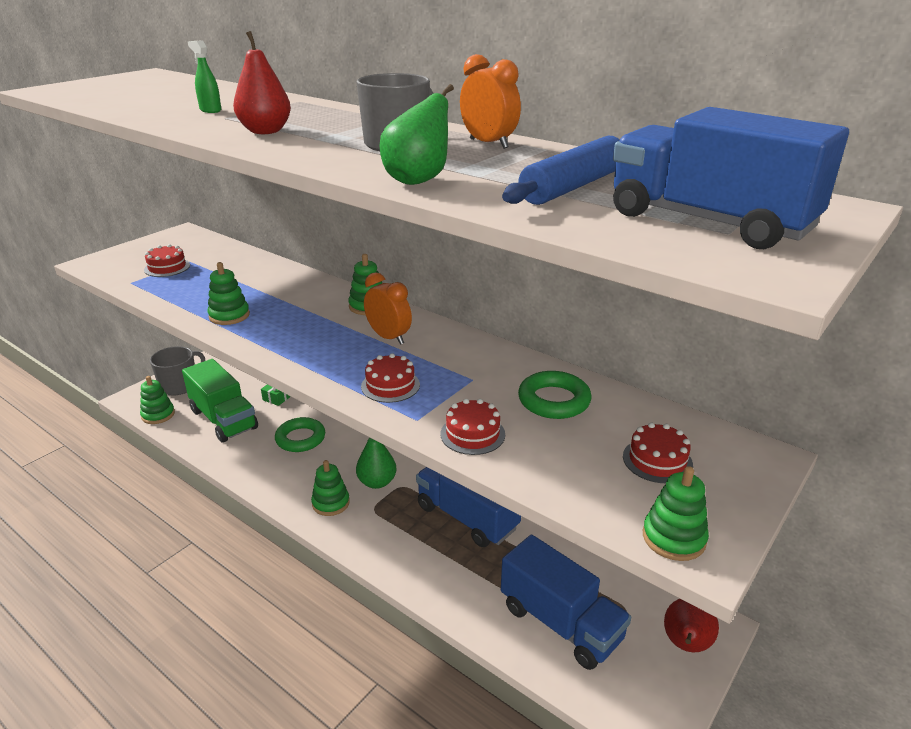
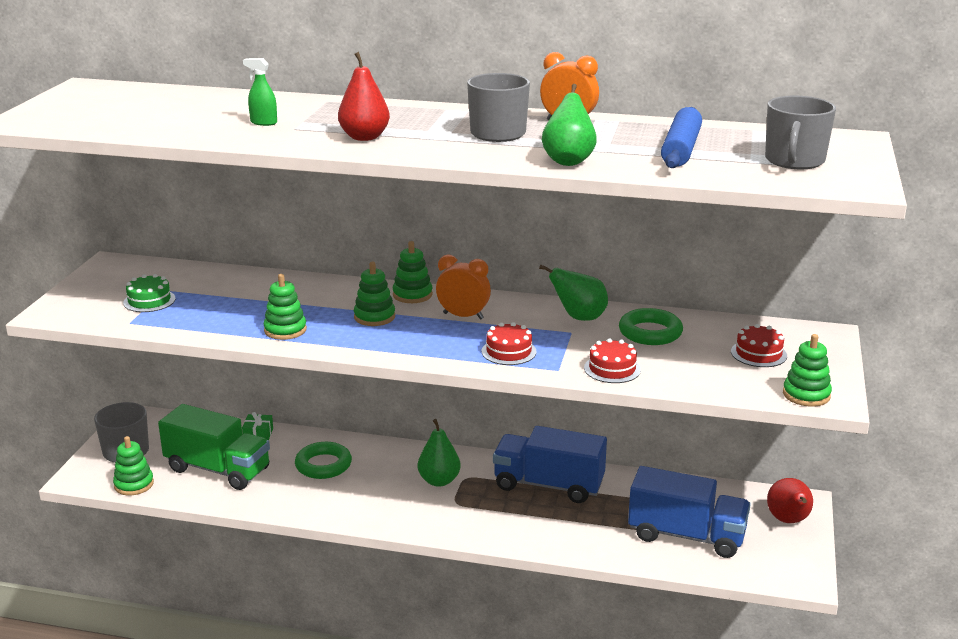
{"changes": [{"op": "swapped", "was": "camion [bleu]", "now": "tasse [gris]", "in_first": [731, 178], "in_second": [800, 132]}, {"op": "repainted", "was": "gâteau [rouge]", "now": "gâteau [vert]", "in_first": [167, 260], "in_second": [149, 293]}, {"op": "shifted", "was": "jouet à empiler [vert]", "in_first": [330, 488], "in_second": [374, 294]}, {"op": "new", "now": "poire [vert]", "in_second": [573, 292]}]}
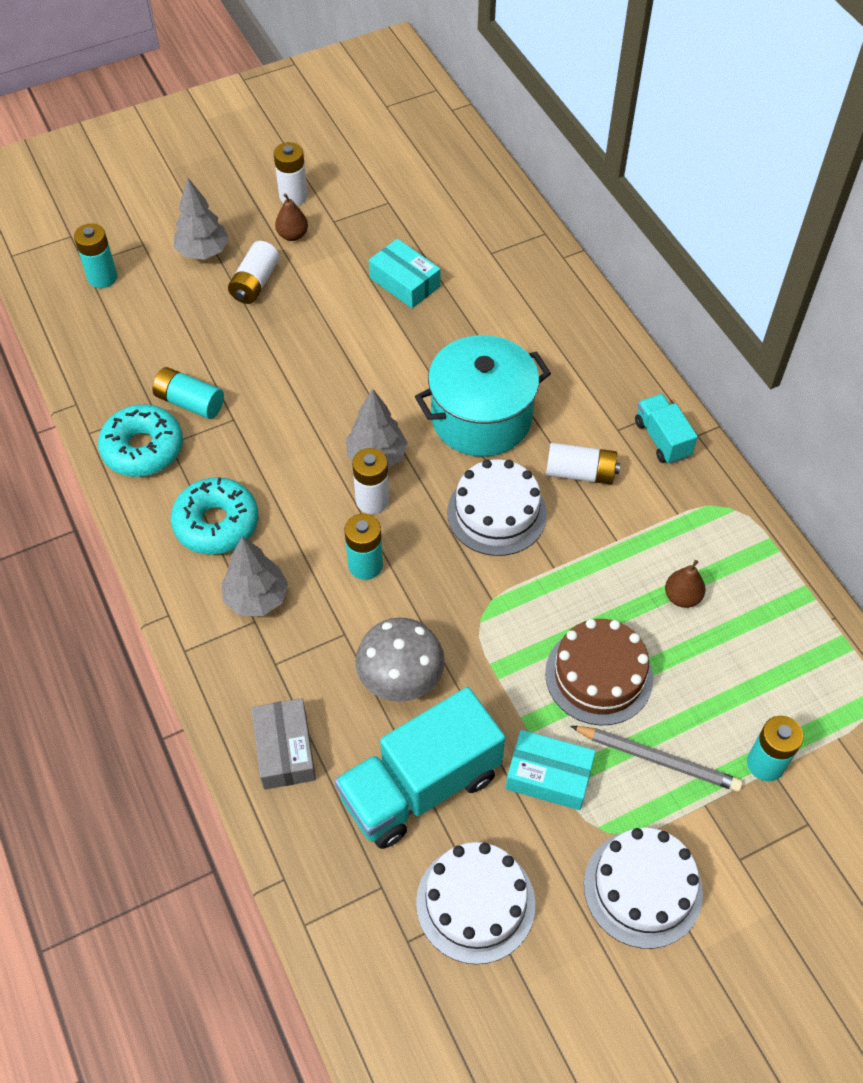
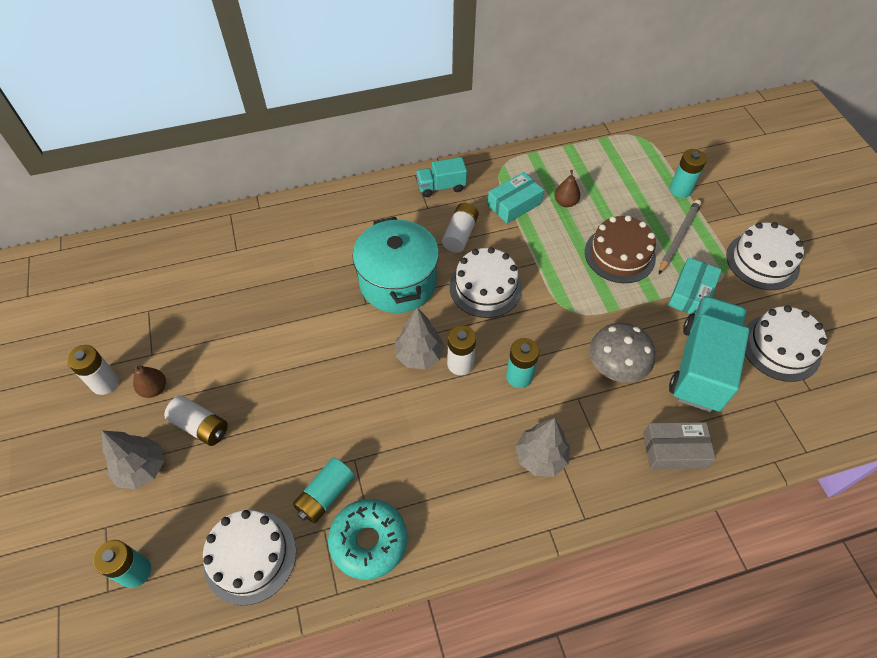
{"changes": [{"op": "shifted", "was": "boîte [turquoise]", "in_first": [404, 273], "in_second": [515, 198]}, {"op": "gone", "was": "beignet [turquoise]", "in_first": [214, 516]}, {"op": "rotated", "was": "camion [turquoise]", "in_first": [420, 768], "in_second": [709, 354], "clockwise": -135}, {"op": "new", "now": "gâteau [blanc]", "in_second": [249, 557]}]}
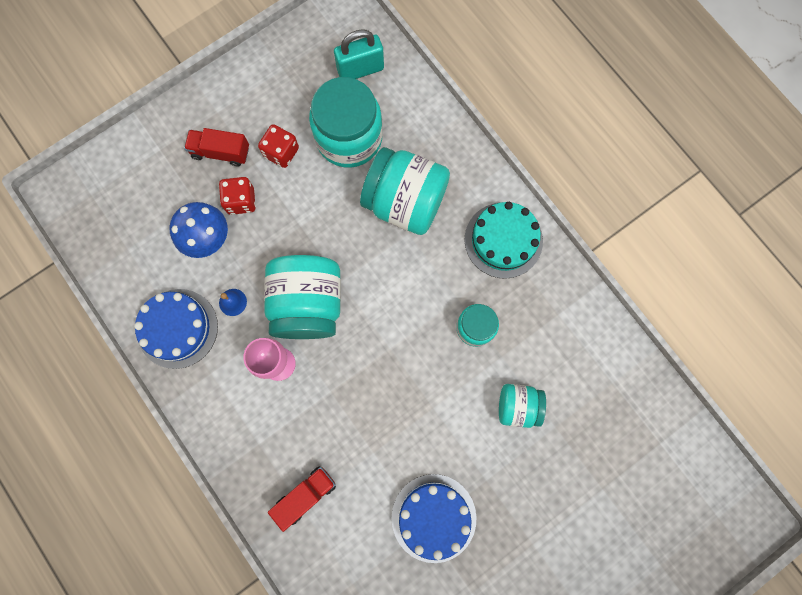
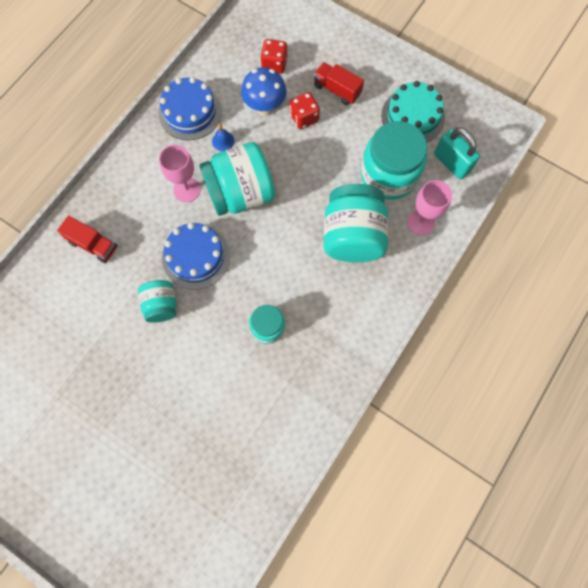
{"changes": [{"op": "shifted", "was": "dé [rouge]", "in_first": [278, 146], "in_second": [273, 56]}, {"op": "rotated", "was": "camion [rouge]", "in_first": [216, 147], "in_second": [339, 83], "clockwise": -45}, {"op": "shifted", "was": "gâteau [turquoise]", "in_first": [504, 240], "in_second": [413, 111]}, {"op": "shifted", "was": "bocal [turquoise]", "in_first": [522, 406], "in_second": [157, 301]}, {"op": "shifted", "was": "gâteau [bleu]", "in_first": [433, 518], "in_second": [196, 256]}, {"op": "new", "now": "verre à pied [rose]", "in_second": [429, 208]}]}
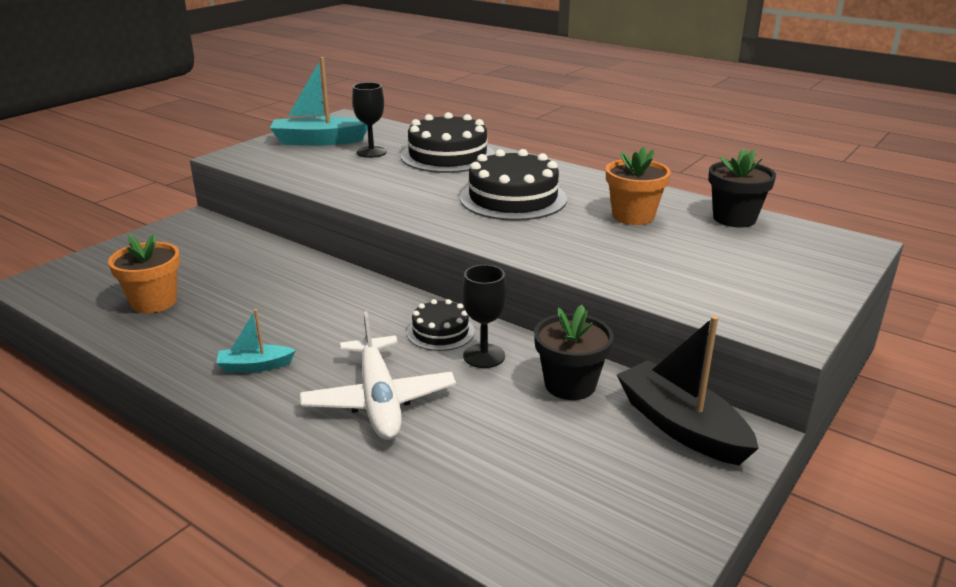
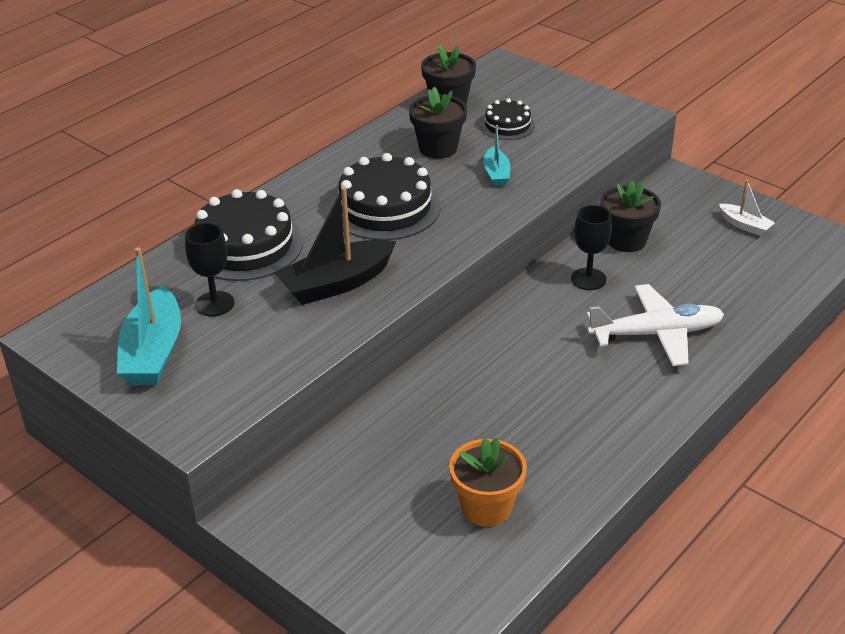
{"changes": [{"op": "repainted", "was": "pot de fleurs [orange]", "now": "pot de fleurs [noir]", "in_first": [638, 185], "in_second": [438, 123]}, {"op": "shifted", "was": "gâteau [noir]", "in_first": [441, 325], "in_second": [507, 119]}, {"op": "shifted", "was": "bateau [turquoise]", "in_first": [256, 341], "in_second": [496, 155]}, {"op": "shifted", "was": "bateau [noir]", "in_first": [688, 390], "in_second": [335, 245]}, {"op": "new", "now": "bateau [blanc]", "in_second": [747, 208]}]}
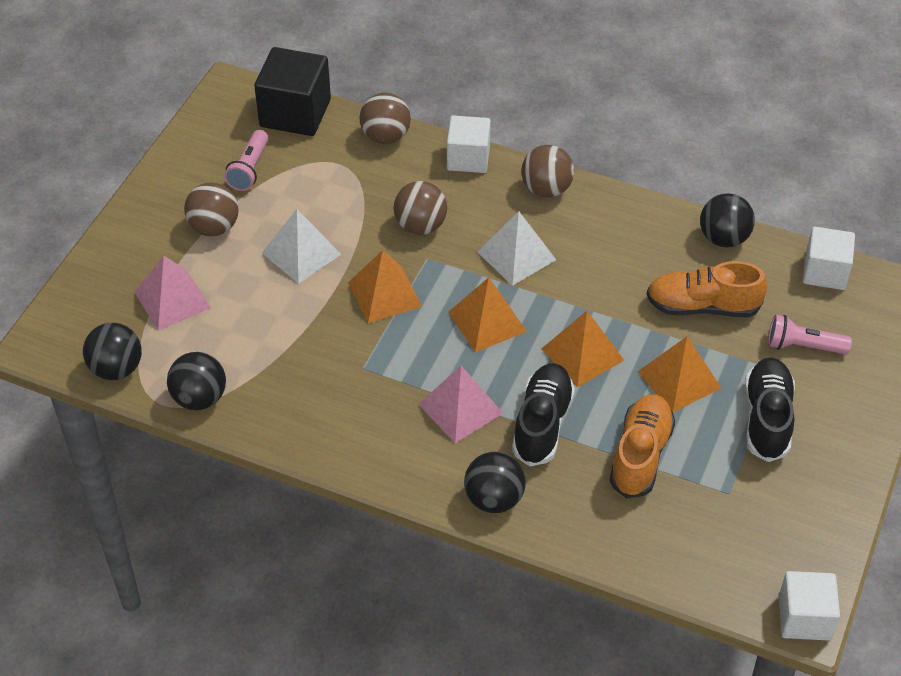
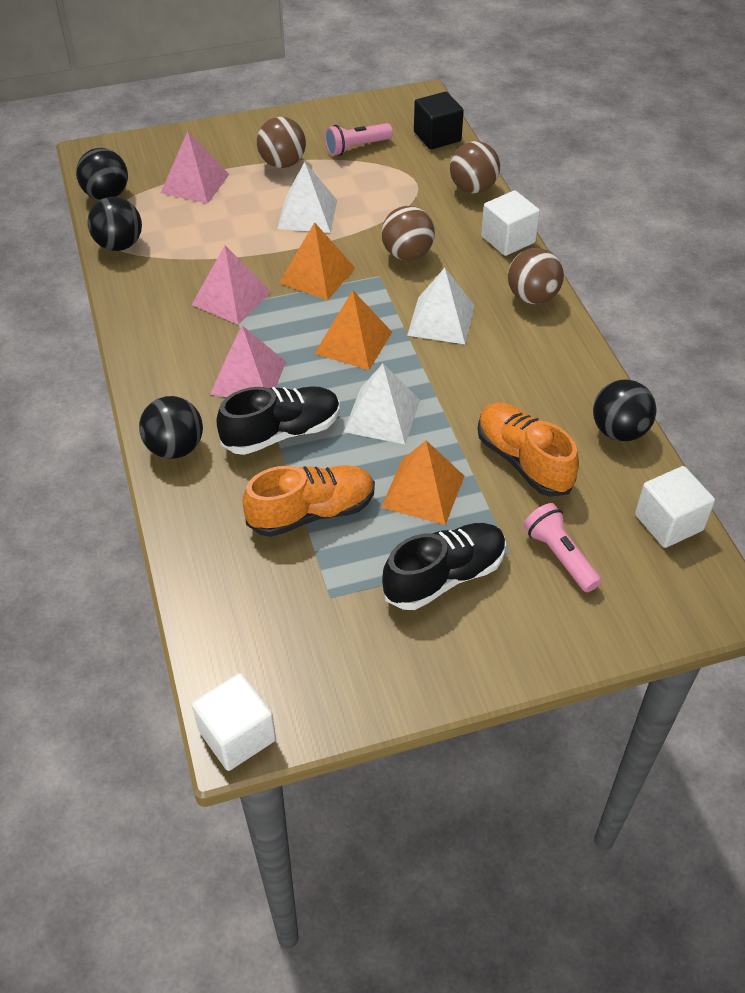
{"changes": [{"op": "scaled", "was": "cube [noir]", "in_first": [292, 91], "in_second": [439, 121], "ratio": 0.67}, {"op": "repainted", "was": "pyramide [orange]", "now": "pyramide [blanc]", "in_first": [582, 349], "in_second": [382, 404]}, {"op": "new", "now": "pyramide [rose]", "in_second": [231, 285]}]}
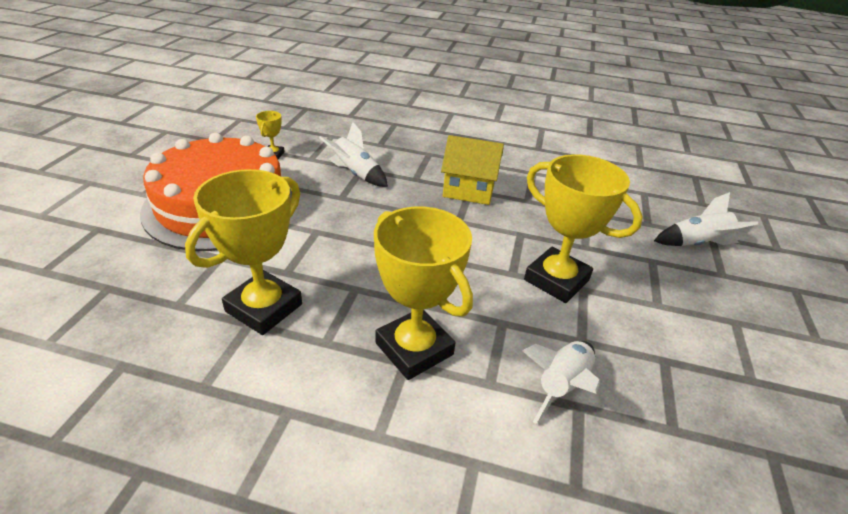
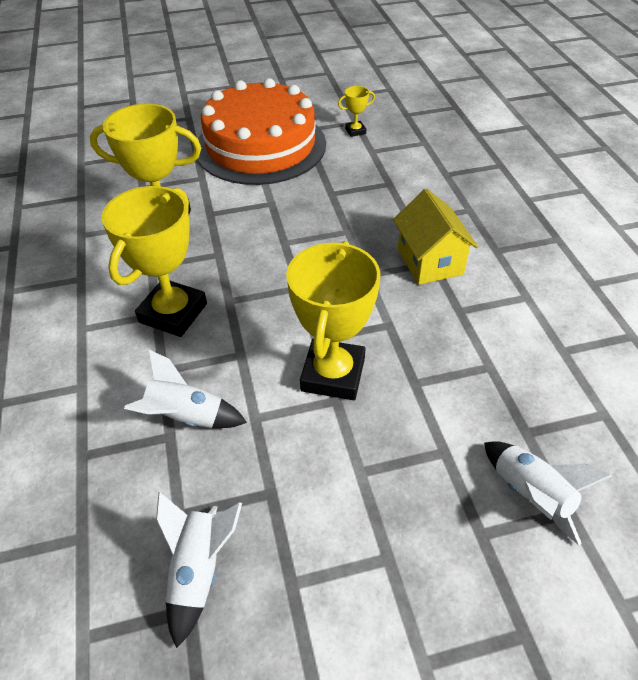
{"changes": [{"op": "shifted", "was": "fusée [blanc]", "in_first": [353, 154], "in_second": [199, 570]}]}
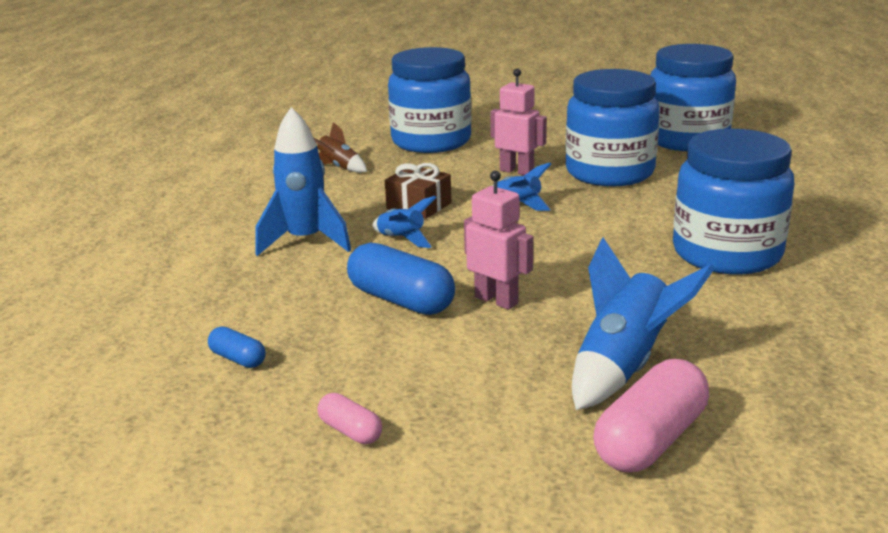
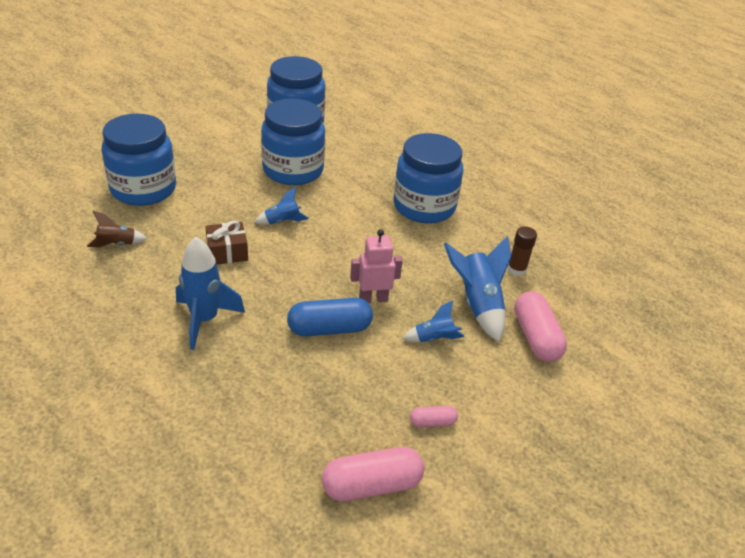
{"changes": [{"op": "gone", "was": "robot [rose]", "in_first": [518, 122]}, {"op": "shifted", "was": "fusée [bleu]", "in_first": [404, 222], "in_second": [433, 321]}, {"op": "gone", "was": "gélule [bleu]", "in_first": [237, 347]}, {"op": "new", "now": "bâton de colle [marron]", "in_second": [522, 251]}, {"op": "new", "now": "gélule [rose]", "in_second": [373, 474]}]}
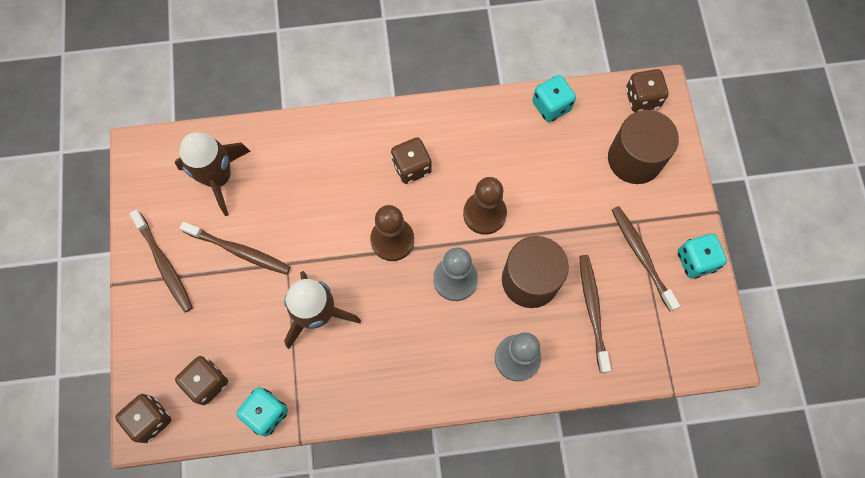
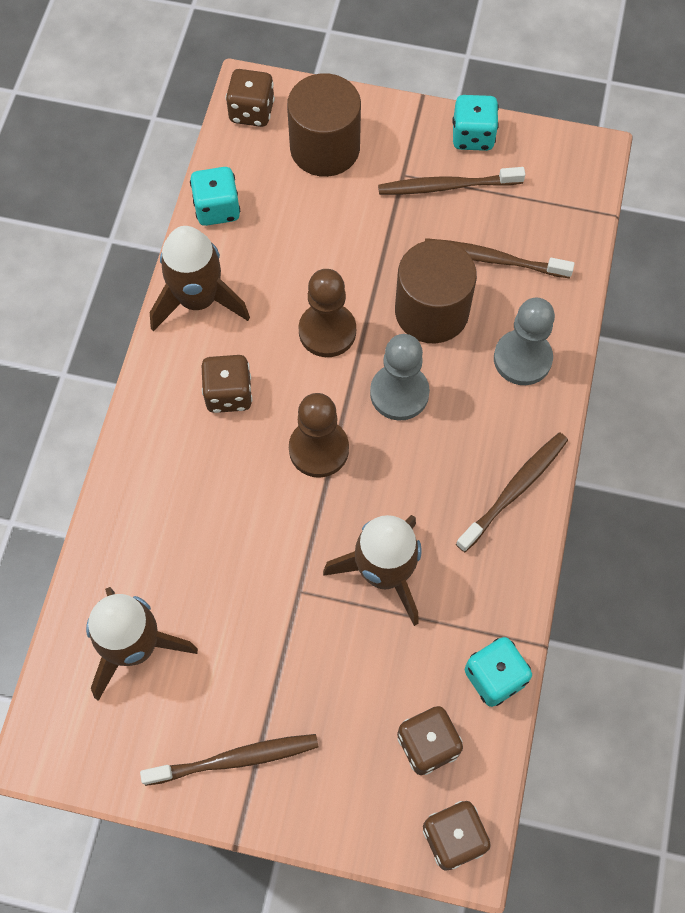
{"changes": [{"op": "shifted", "was": "brosse à dents [marron]", "in_first": [235, 248], "in_second": [512, 492]}, {"op": "new", "now": "fusée [marron]", "in_second": [200, 278]}]}
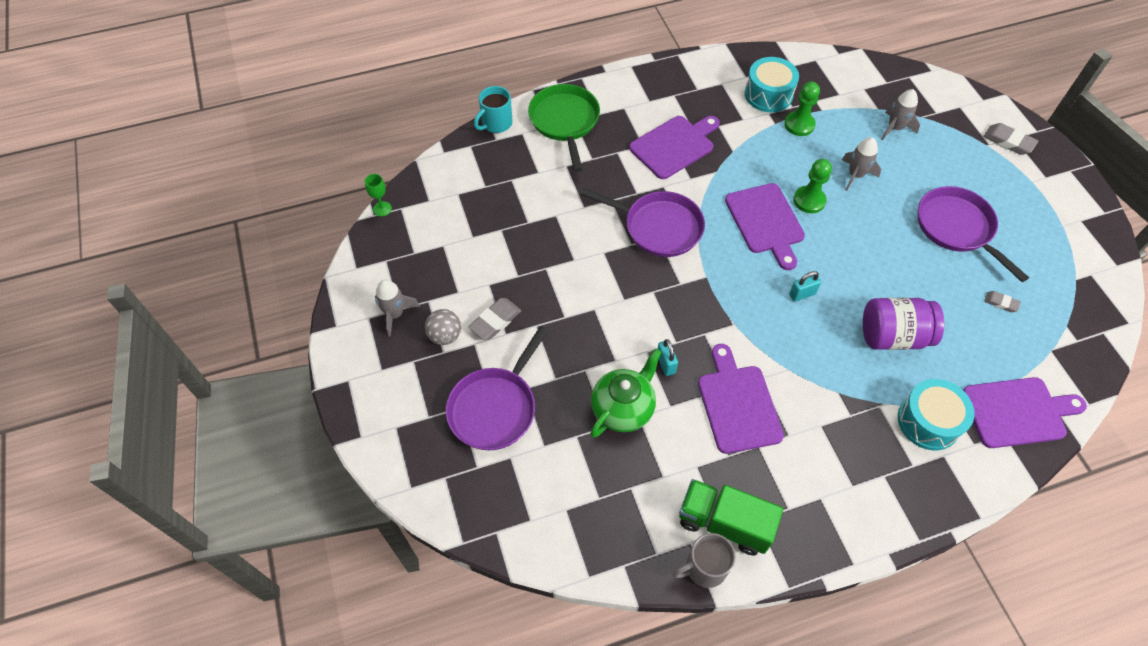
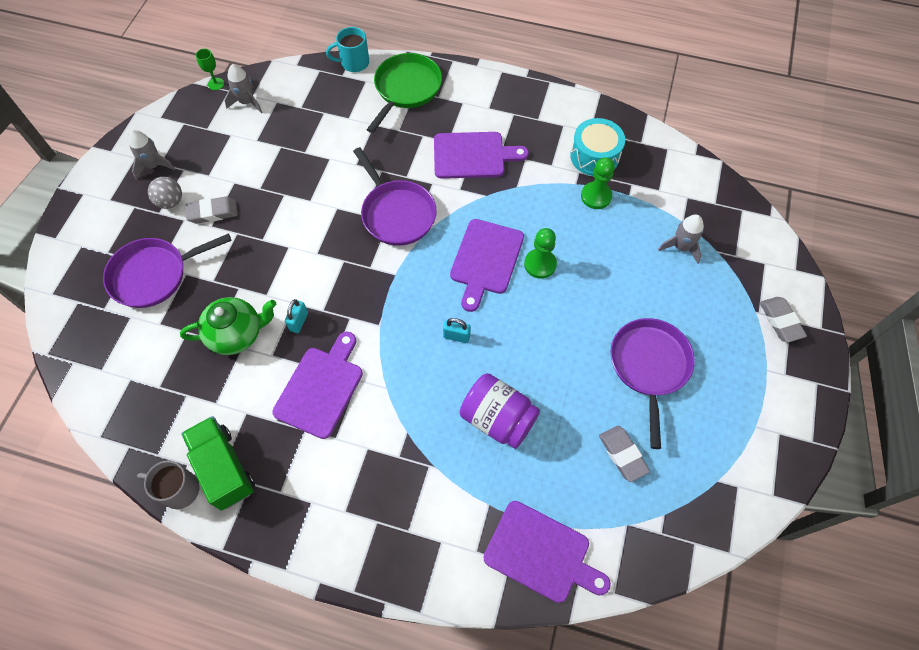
{"changes": [{"op": "shifted", "was": "fusée [gris]", "in_first": [861, 164], "in_second": [243, 88]}, {"op": "scaled", "was": "gomme [gris]", "in_first": [1002, 301], "in_second": [624, 454], "ratio": 1.69}, {"op": "gone", "was": "tambour [turquoise]", "in_first": [936, 414]}]}
